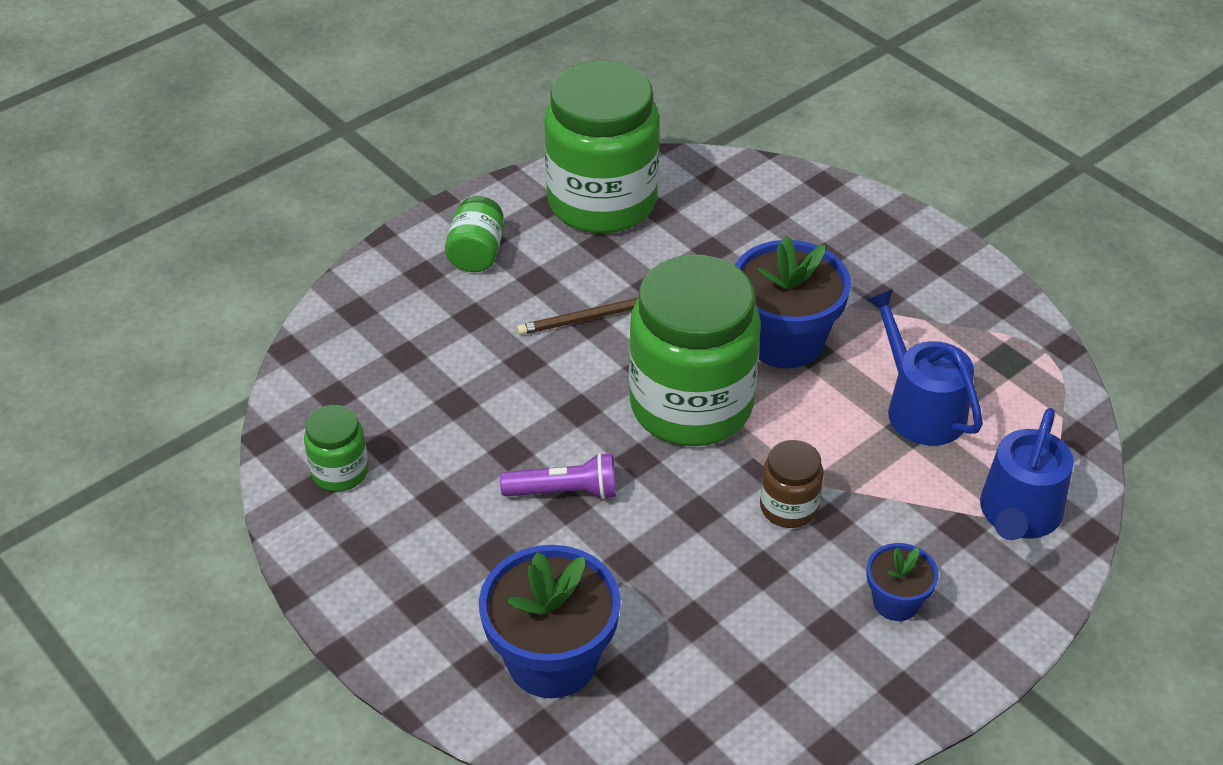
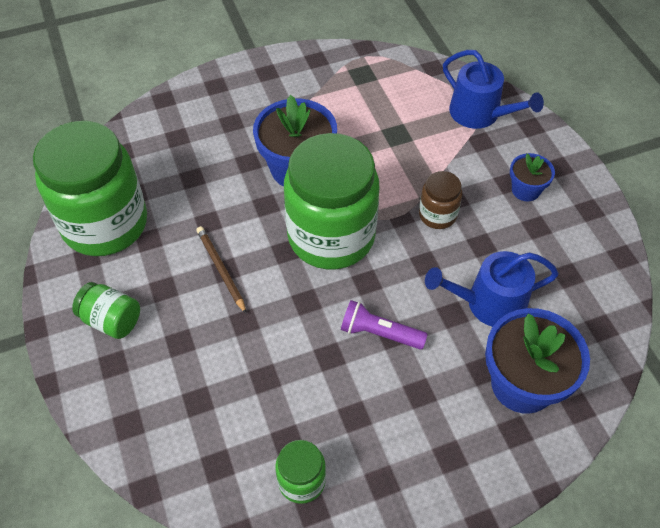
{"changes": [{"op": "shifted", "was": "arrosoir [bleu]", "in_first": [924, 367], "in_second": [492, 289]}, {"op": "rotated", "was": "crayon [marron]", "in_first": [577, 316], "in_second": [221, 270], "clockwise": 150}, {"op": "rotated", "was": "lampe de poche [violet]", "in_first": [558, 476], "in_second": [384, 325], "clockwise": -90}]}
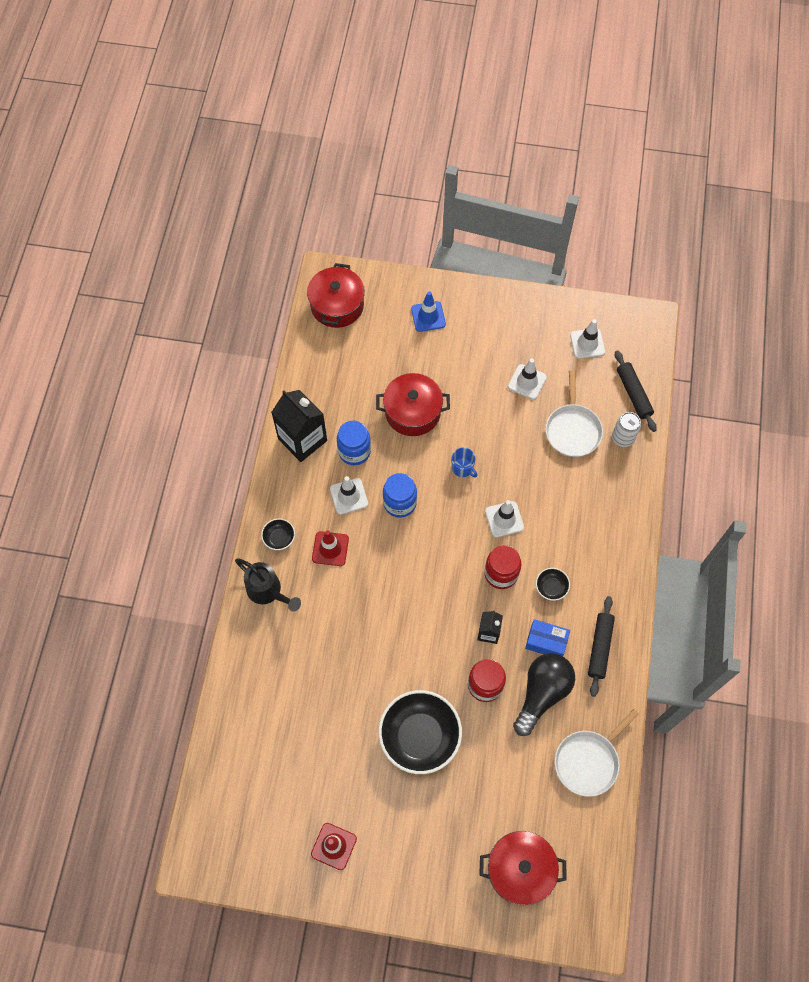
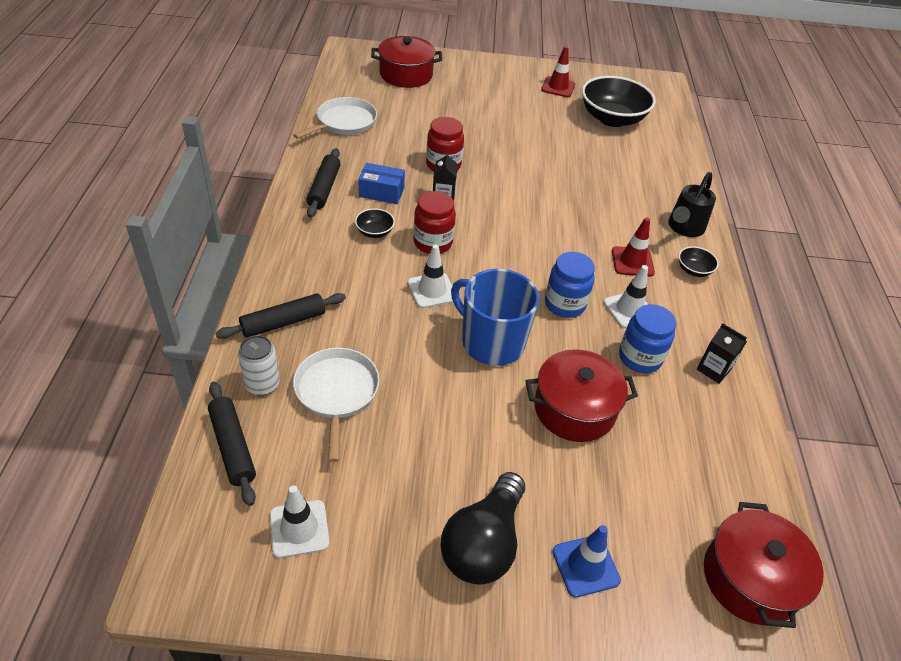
{"changes": [{"op": "gone", "was": "cône de chantier [blanc]", "in_first": [527, 379]}, {"op": "scaled", "was": "brique de lait [noir]", "in_first": [299, 426], "in_second": [722, 353], "ratio": 0.52}, {"op": "scaled", "was": "tasse [bleu]", "in_first": [464, 462], "in_second": [495, 317], "ratio": 2.18}, {"op": "rotated", "was": "arrosoir [noir]", "in_first": [268, 585], "in_second": [692, 204], "clockwise": -90}, {"op": "shifted", "was": "ampoule [noir]", "in_first": [544, 694], "in_second": [482, 528]}, {"op": "shifted", "was": "bol [noir]", "in_first": [420, 732], "in_second": [619, 101]}, {"op": "new", "now": "rouleau à pâtisserie [noir]", "in_second": [281, 316]}]}
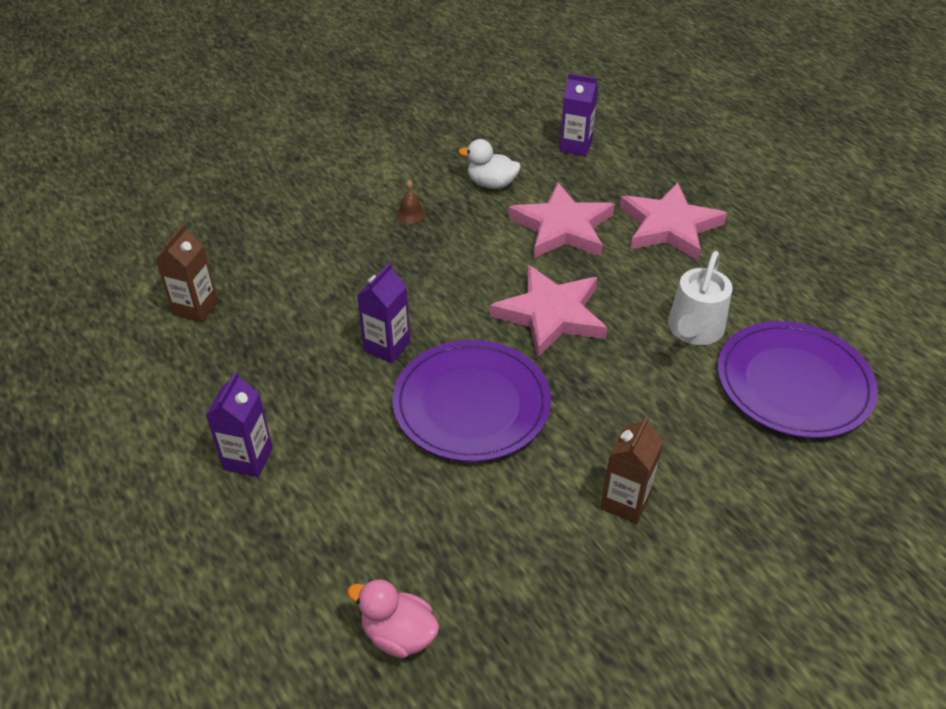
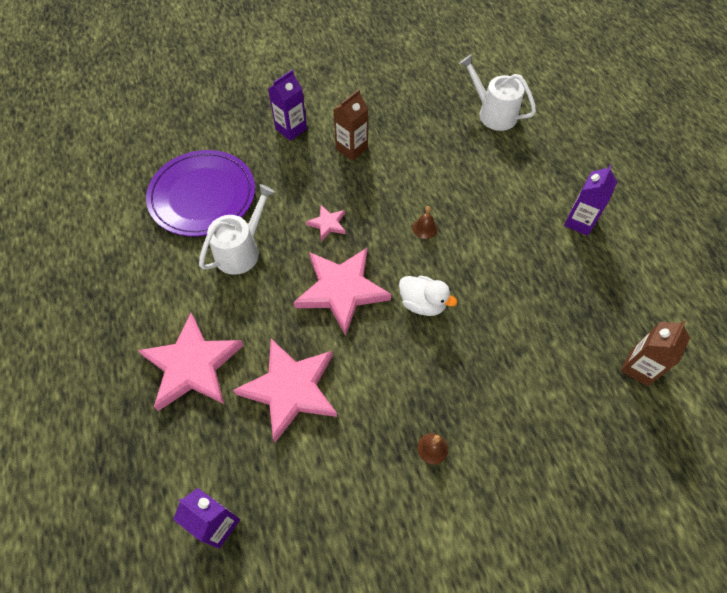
{"changes": [{"op": "shifted", "was": "canard [blanc]", "in_first": [489, 164], "in_second": [428, 295]}, {"op": "shifted", "was": "brique de lait [violet]", "in_first": [383, 313], "in_second": [287, 105]}, {"op": "swapped", "was": "assiette [violet]", "now": "cloche [marron]", "in_first": [471, 401], "in_second": [425, 222]}, {"op": "swapped", "was": "canard [rose]", "now": "arrosoir [blanc]", "in_first": [393, 618], "in_second": [497, 92]}, {"op": "new", "now": "étoile [rose]", "in_second": [326, 223]}]}
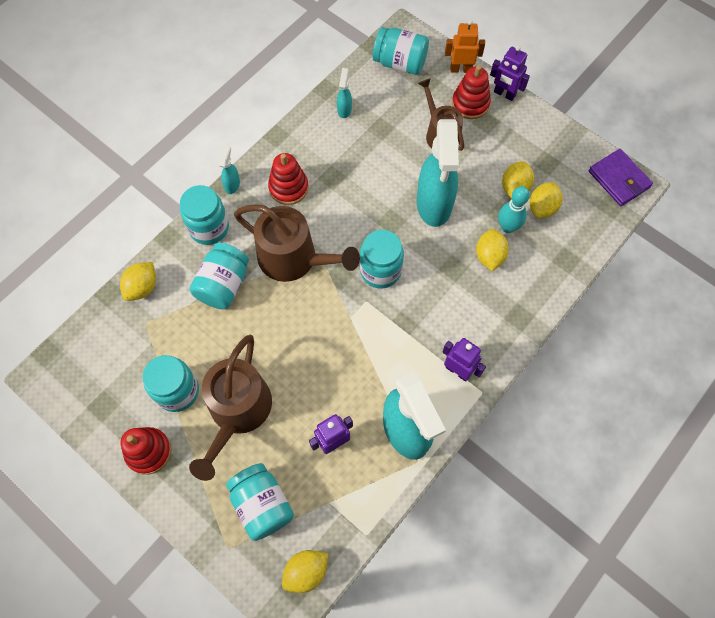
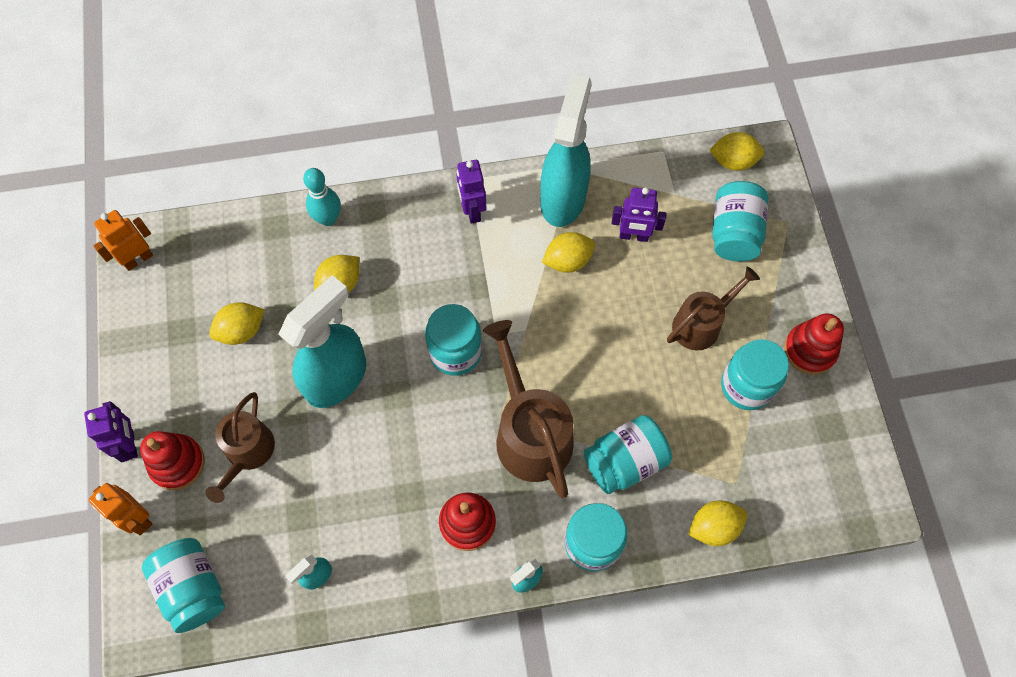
{"changes": [{"op": "swapped", "was": "portefeuille [violet]", "now": "robot [orange]", "in_first": [621, 177], "in_second": [123, 240]}, {"op": "shifted", "was": "citron [jaune]", "in_first": [546, 200], "in_second": [568, 252]}, {"op": "shifted", "was": "quille [turquoise]", "in_first": [514, 209], "in_second": [322, 197]}, {"op": "scaled", "was": "arrosoir [marron]", "in_first": [230, 408], "in_second": [713, 308], "ratio": 0.64}]}
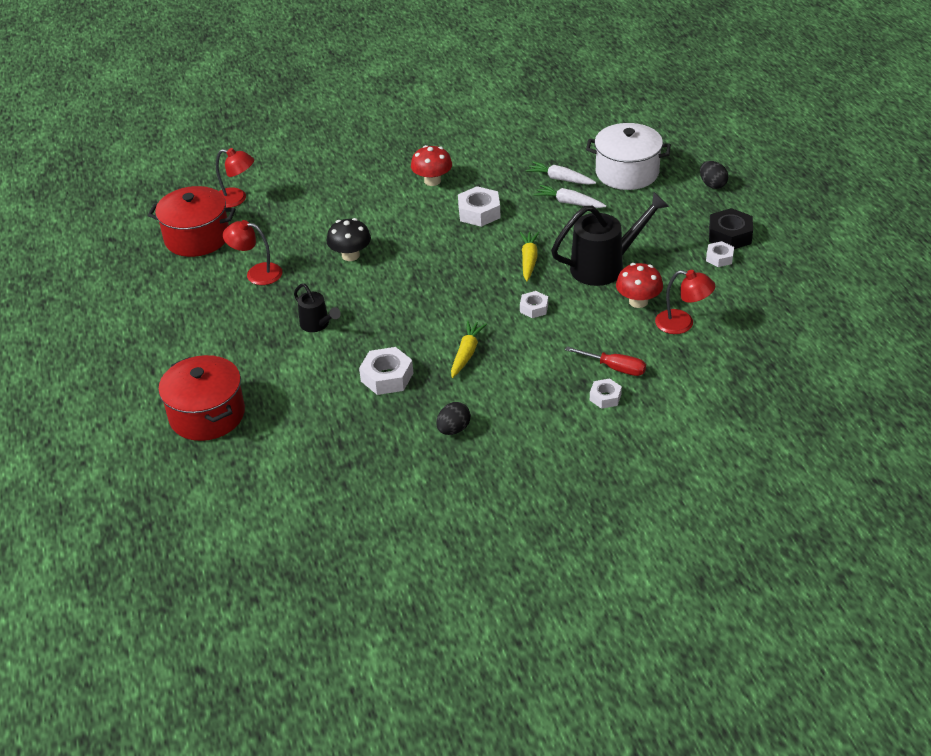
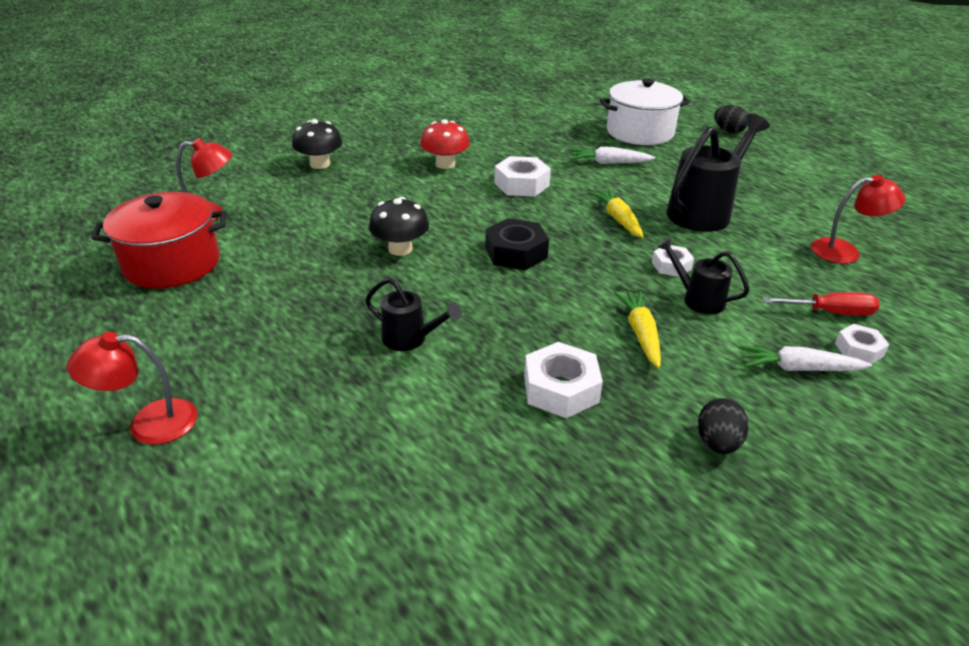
{"changes": [{"op": "shifted", "was": "carotte [blanc]", "in_first": [561, 173], "in_second": [805, 358]}, {"op": "shifted", "was": "écrou [noir]", "in_first": [731, 228], "in_second": [517, 244]}, {"op": "shifted", "was": "lampe [rouge]", "in_first": [252, 252], "in_second": [132, 388]}, {"op": "gone", "was": "écrou [blanc]", "in_first": [720, 254]}, {"op": "gone", "was": "champignon [rouge]", "in_first": [639, 285]}, {"op": "gone", "was": "marmite [rouge]", "in_first": [201, 398]}, {"op": "new", "now": "champignon [noir]", "in_second": [317, 144]}, {"op": "new", "now": "arrosoir [noir]", "in_second": [704, 276]}]}
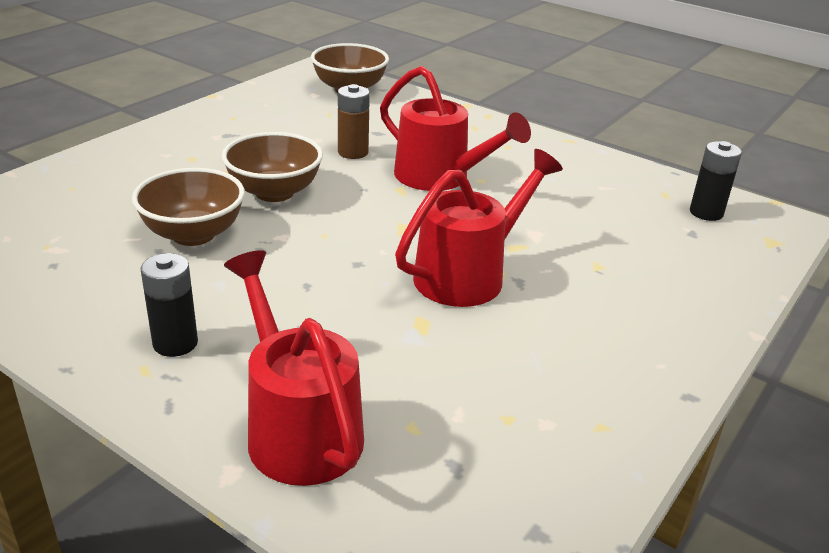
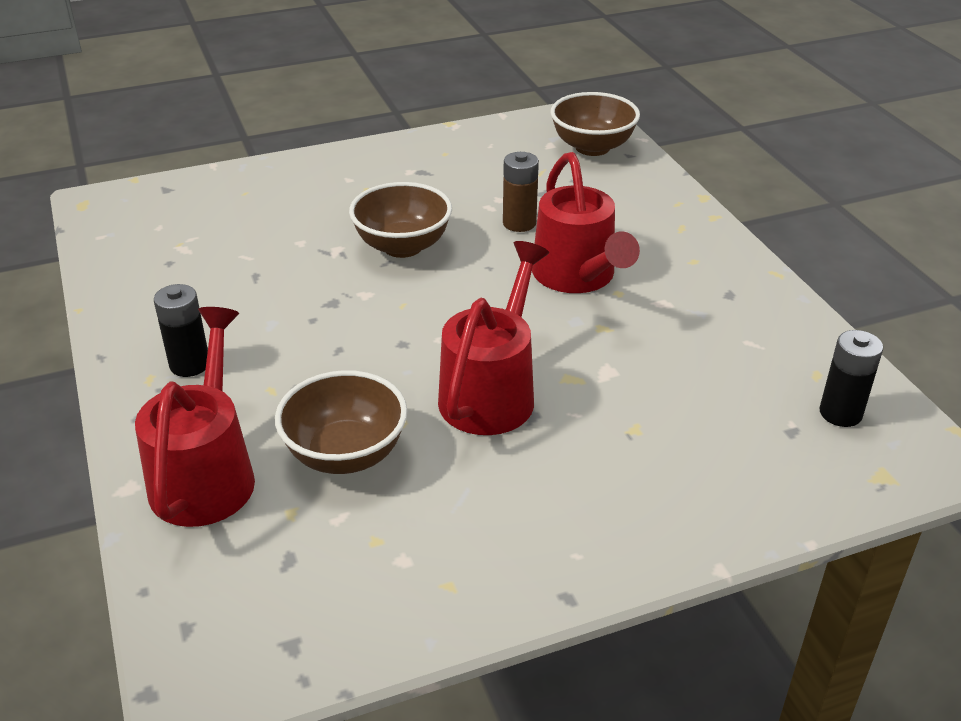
{"changes": [{"op": "rotated", "was": "arrosoir [rouge]", "in_first": [479, 228], "in_second": [493, 338], "clockwise": -60}, {"op": "shifted", "was": "bol [marron]", "in_first": [188, 207], "in_second": [341, 422]}]}
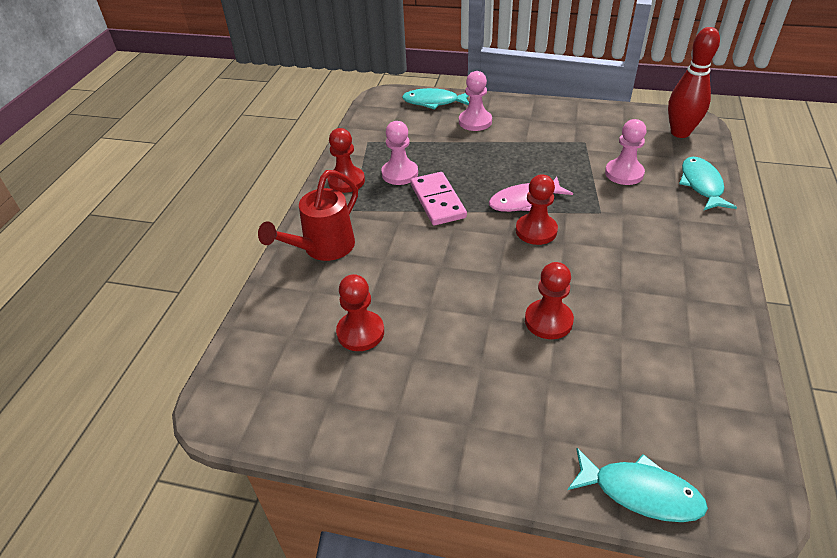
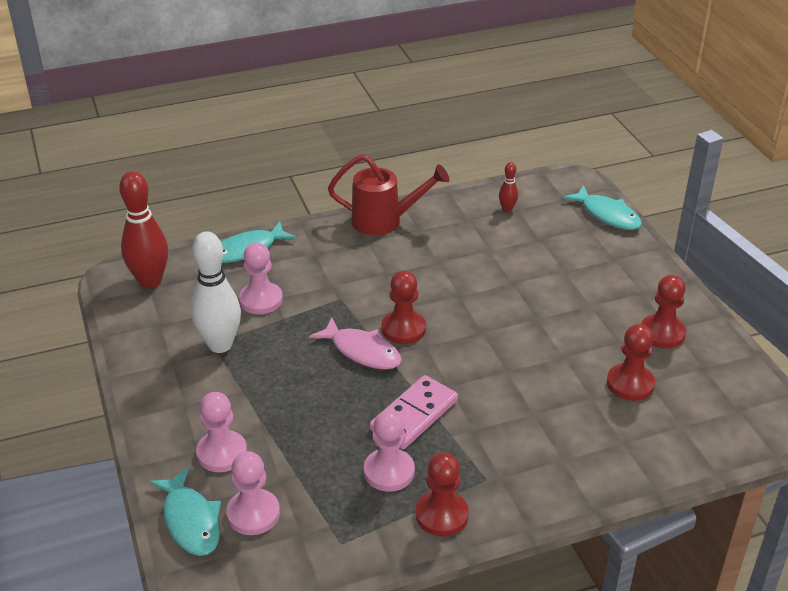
{"changes": [{"op": "shifted", "was": "arrosoir [rouge]", "in_first": [308, 215], "in_second": [388, 195]}, {"op": "shifted", "was": "pion [rouge]", "in_first": [549, 300], "in_second": [663, 311]}, {"op": "rotated", "was": "poisson [turquoise]", "in_first": [637, 485], "in_second": [602, 207], "clockwise": 150}, {"op": "new", "now": "quille [rouge]", "in_second": [508, 187]}, {"op": "new", "now": "quille [blanc]", "in_second": [216, 292]}, {"op": "new", "now": "pion [rose]", "in_second": [253, 493]}]}
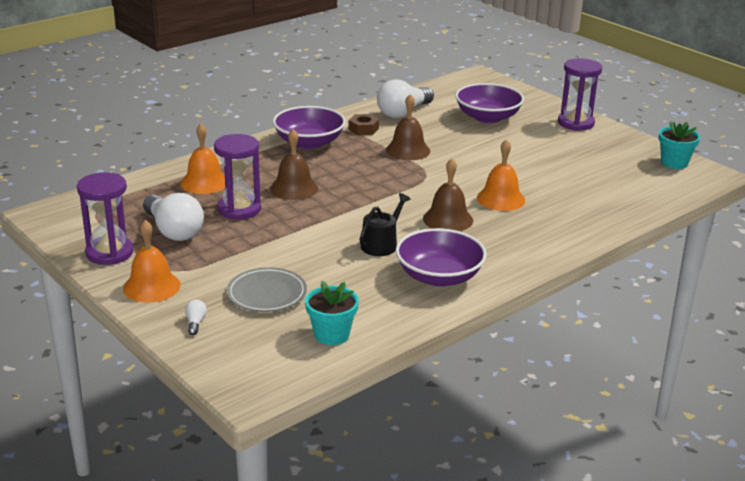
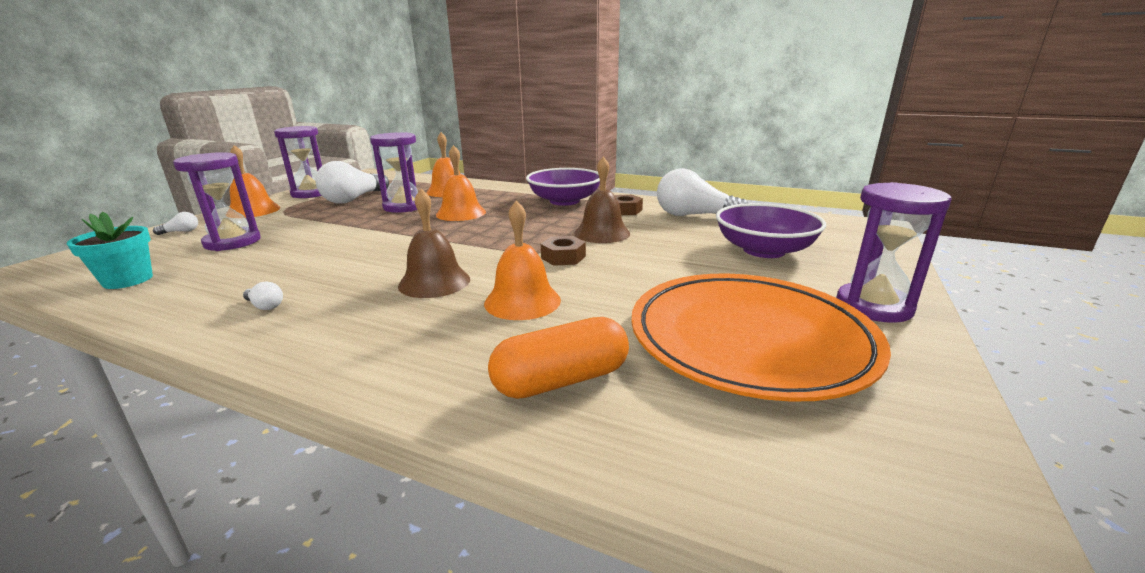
{"changes": [{"op": "gone", "was": "pot de fleurs [turquoise]", "in_first": [679, 145]}, {"op": "repainted", "was": "cloche [marron]", "now": "cloche [orange]", "in_first": [294, 164], "in_second": [461, 183]}, {"op": "gone", "was": "arrosoir [noir]", "in_first": [384, 224]}, {"op": "swapped", "was": "bol [violet]", "now": "ampoule [blanc]", "in_first": [441, 257], "in_second": [263, 296]}, {"op": "swapped", "was": "assiette [gris]", "now": "sablier [violet]", "in_first": [267, 289], "in_second": [217, 201]}, {"op": "new", "now": "écrou [marron]", "in_second": [563, 251]}, {"op": "new", "now": "assiette [orange]", "in_second": [761, 338]}, {"op": "new", "now": "gélule [orange]", "in_second": [558, 358]}]}
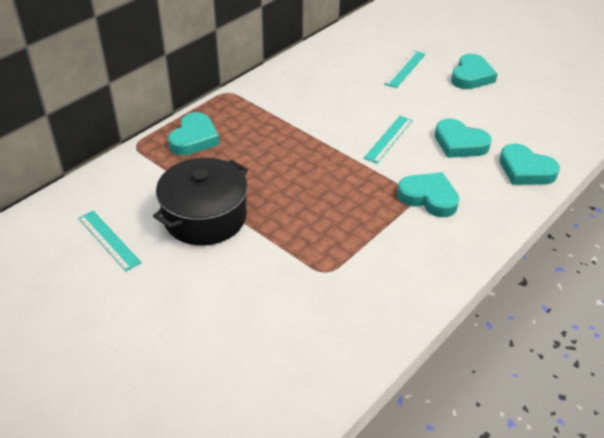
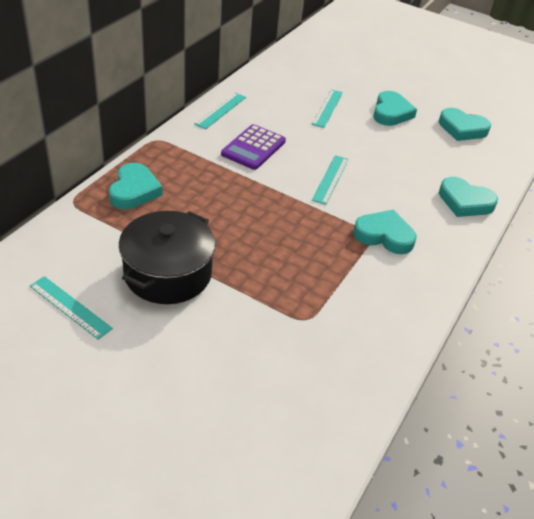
{"changes": [{"op": "shifted", "was": "cœur [turquoise]", "in_first": [463, 138], "in_second": [465, 124]}, {"op": "new", "now": "règle [turquoise]", "in_second": [220, 111]}, {"op": "new", "now": "calculatrice [violet]", "in_second": [253, 147]}]}
